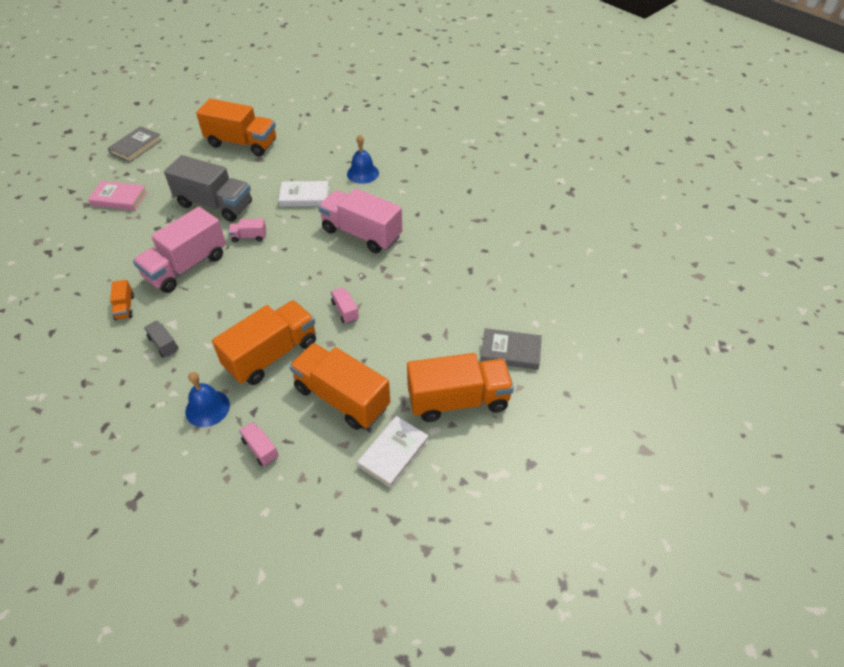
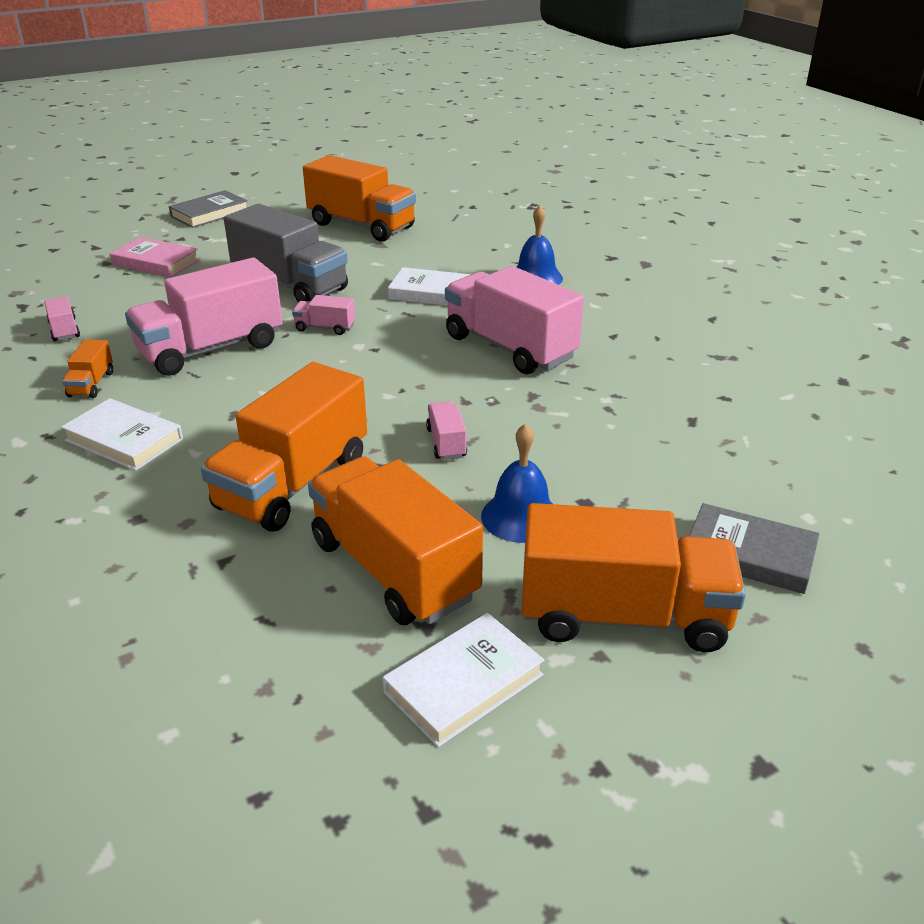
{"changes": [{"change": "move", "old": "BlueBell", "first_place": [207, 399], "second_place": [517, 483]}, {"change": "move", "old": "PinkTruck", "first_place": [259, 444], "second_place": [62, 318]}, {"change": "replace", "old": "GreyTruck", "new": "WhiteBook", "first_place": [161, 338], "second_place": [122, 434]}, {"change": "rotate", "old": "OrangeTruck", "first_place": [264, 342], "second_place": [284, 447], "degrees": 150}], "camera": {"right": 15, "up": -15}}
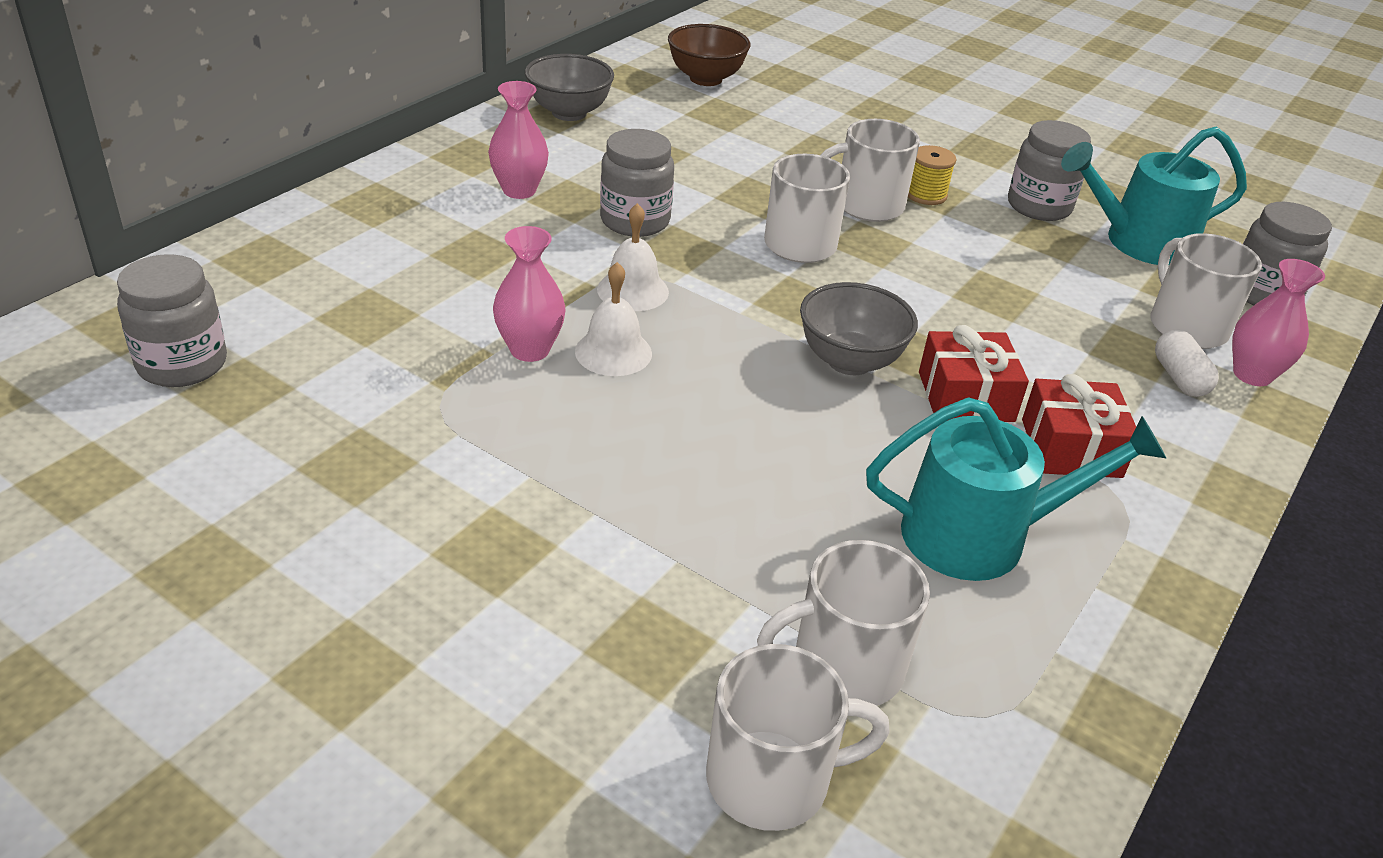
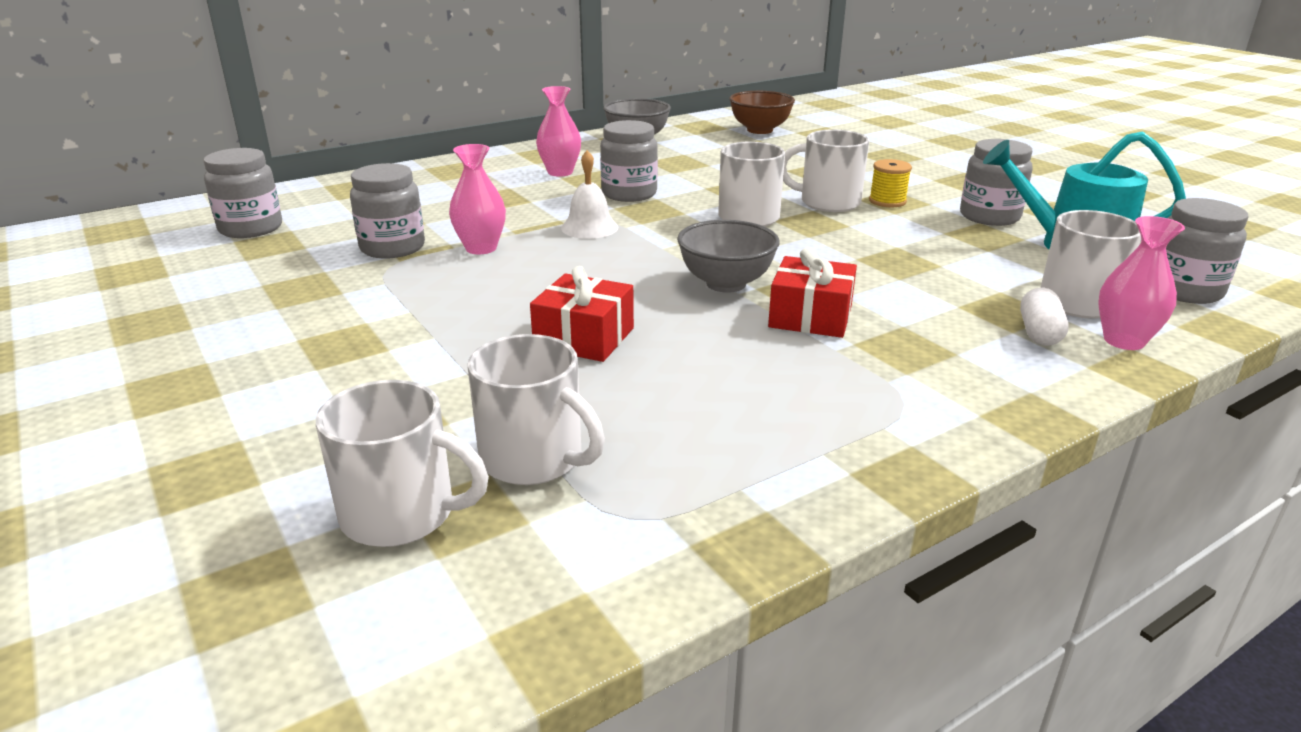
{"changes": [{"change": "delete", "old": "WhiteBell", "first_place": [613, 319]}, {"change": "delete", "old": "TurquoiseWateringCan", "first_place": [1016, 489]}, {"change": "insert", "new": "GreyJar", "second_place": [387, 211]}, {"change": "move", "old": "RedGift", "first_place": [1079, 426], "second_place": [582, 314]}, {"change": "rotate", "old": "WhiteMug", "first_place": [843, 623], "second_place": [536, 409], "degrees": -150}], "camera": {"right": 25, "up": -10}}
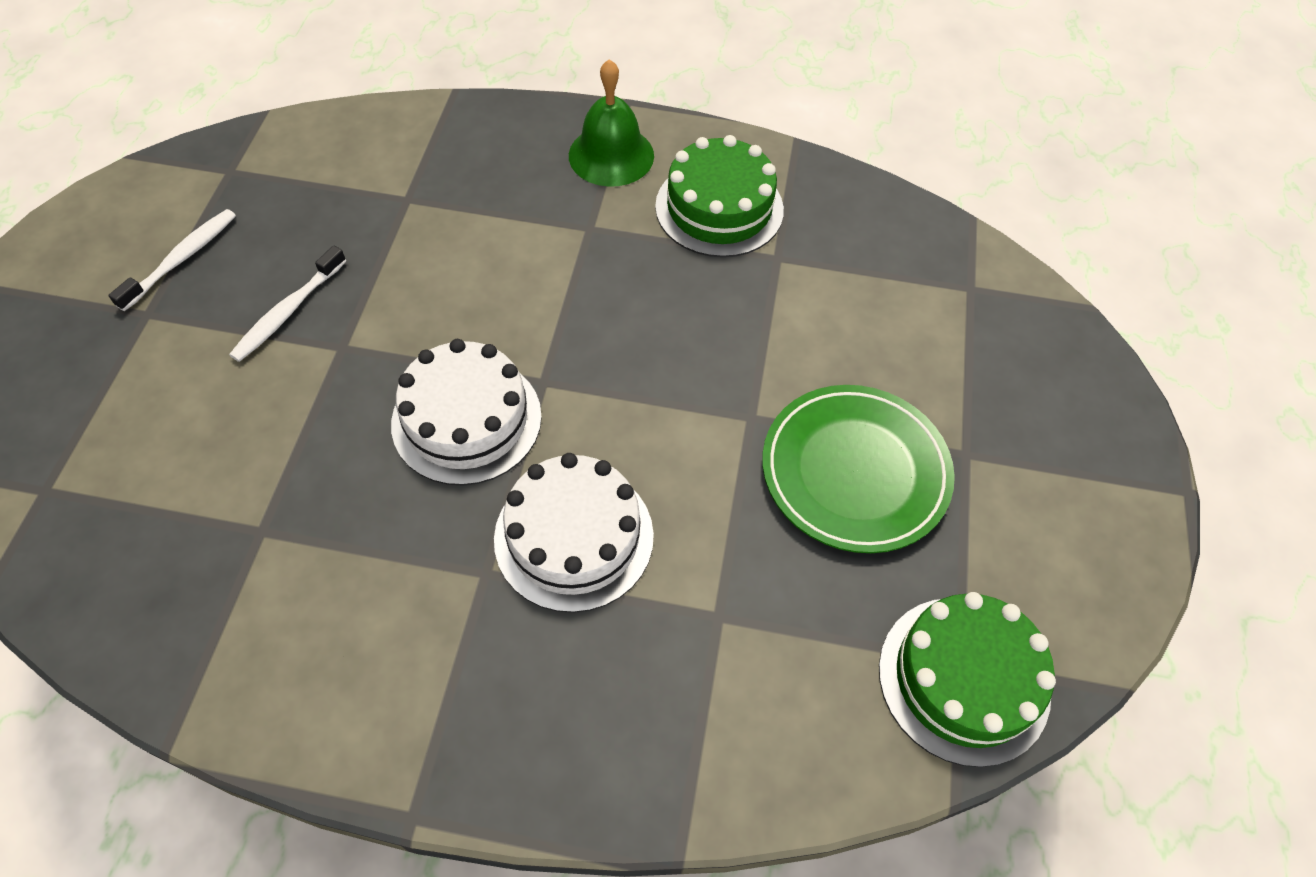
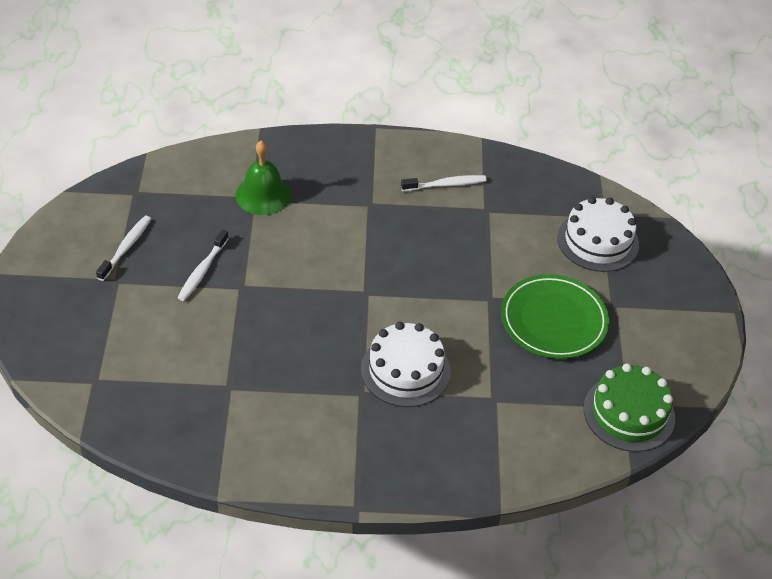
{"changes": [{"change": "move", "old": "WhiteCake", "first_place": [466, 412], "second_place": [598, 234]}, {"change": "move", "old": "GreenBell", "first_place": [611, 123], "second_place": [263, 177]}, {"change": "replace", "old": "GreenCake", "new": "WhiteToothbrush", "first_place": [719, 196], "second_place": [444, 183]}], "camera": {"right": -10, "up": -10}}
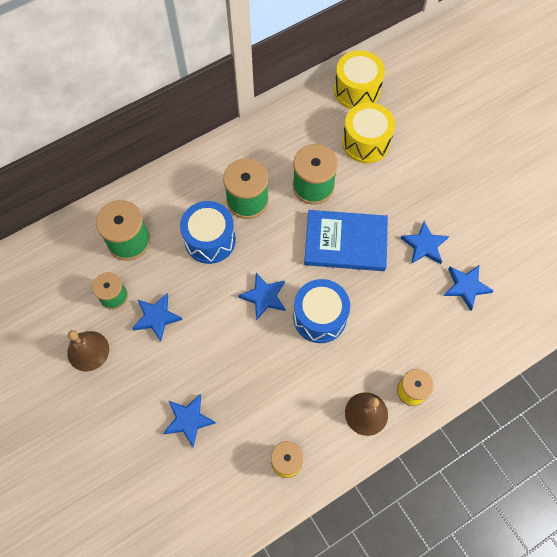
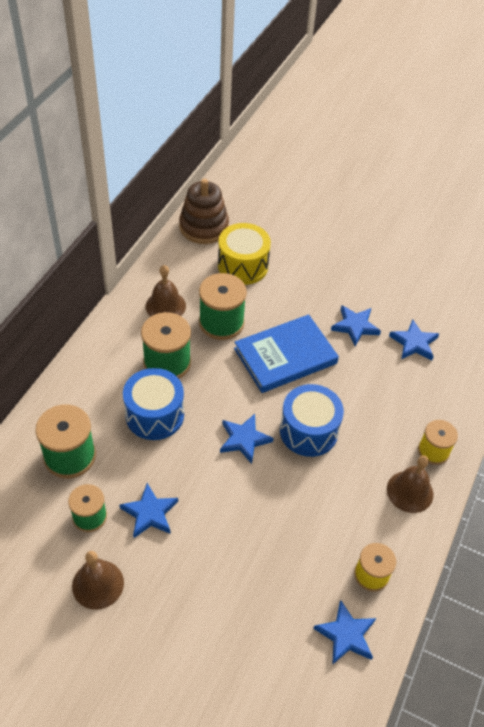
{"changes": [{"change": "insert", "new": "BrownBell", "second_place": [166, 291]}, {"change": "move", "old": "BlueStar", "first_place": [189, 420], "second_place": [344, 632]}, {"change": "replace", "old": "YellowDrum", "new": "BrownStackingToy", "first_place": [359, 79], "second_place": [204, 211]}], "camera": {"right": -35, "up": -15}}
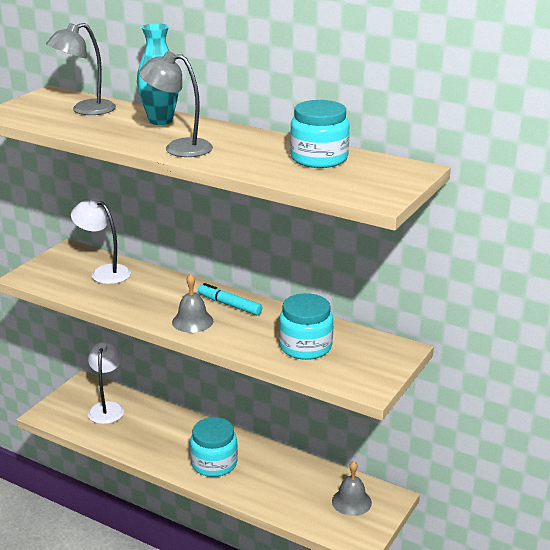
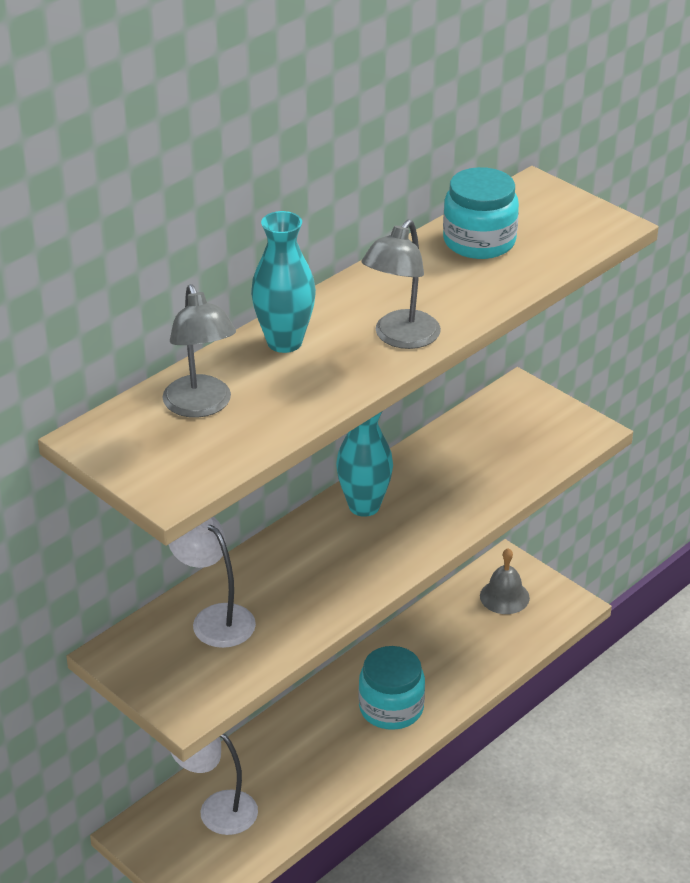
{"changes": [{"change": "delete", "old": "GreyBell", "first_place": [192, 303]}, {"change": "delete", "old": "TurquoiseJar", "first_place": [306, 326]}, {"change": "replace", "old": "TurquoiseMarker", "new": "TurquoiseVase", "first_place": [230, 299], "second_place": [364, 464]}, {"change": "rotate", "old": "WhiteLamp", "first_place": [101, 240], "second_place": [212, 582], "degrees": 90}], "camera": {"right": -75, "up": 10}}
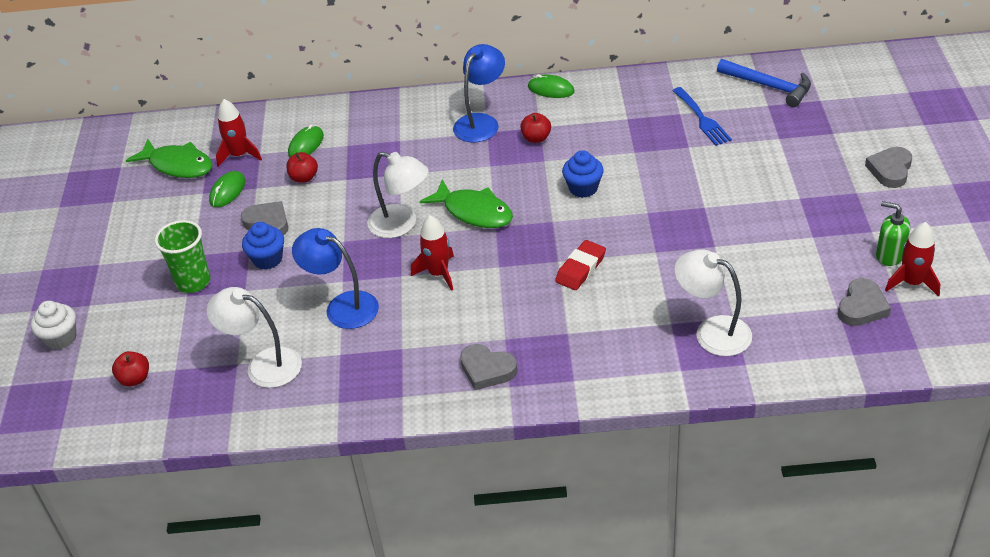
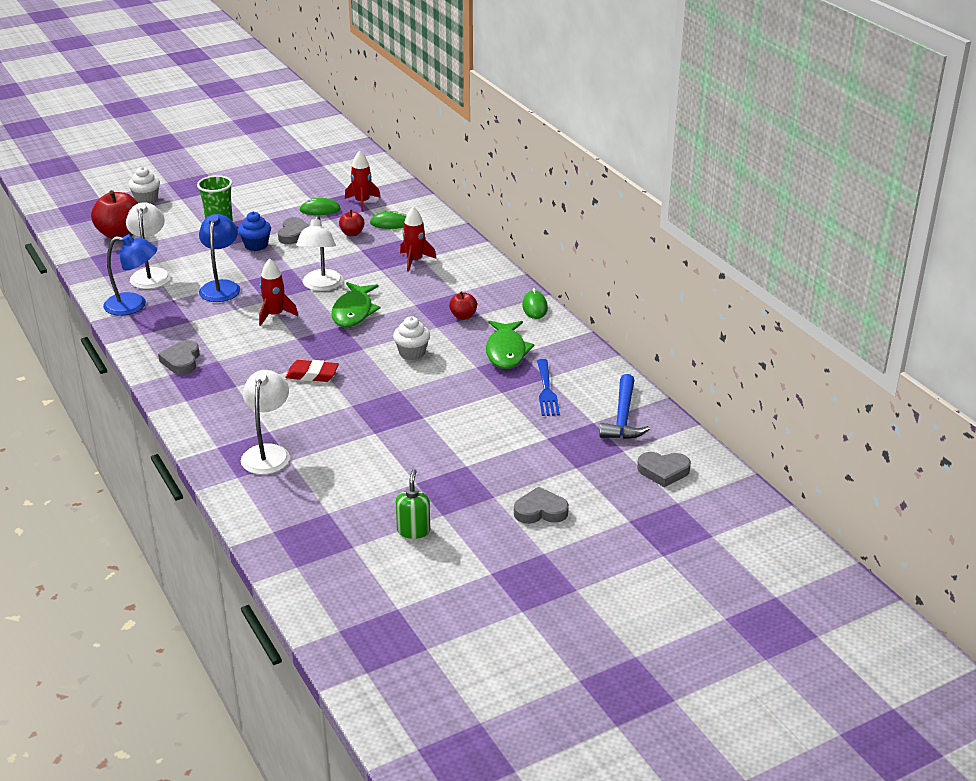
{"changes": [{"change": "move", "old": "GreenFish", "first_place": [169, 158], "second_place": [510, 345]}, {"change": "move", "old": "BlueLamp", "first_place": [479, 93], "second_place": [130, 275]}, {"change": "move", "old": "GreyHeart", "first_place": [864, 302], "second_place": [664, 469]}, {"change": "move", "old": "RedRocket", "first_place": [912, 259], "second_place": [418, 239]}, {"change": "recolor", "old": "BlueCupcake", "new": "WhiteCupcake", "first_place": [583, 174], "second_place": [411, 338]}, {"change": "rotate", "old": "BlueFork", "first_place": [702, 116], "second_place": [548, 387], "degrees": -45}, {"change": "resize", "old": "RedApple", "first_place": [130, 368], "second_place": [114, 214], "factor": 1.93}], "camera": {"right": 60, "up": -10}}
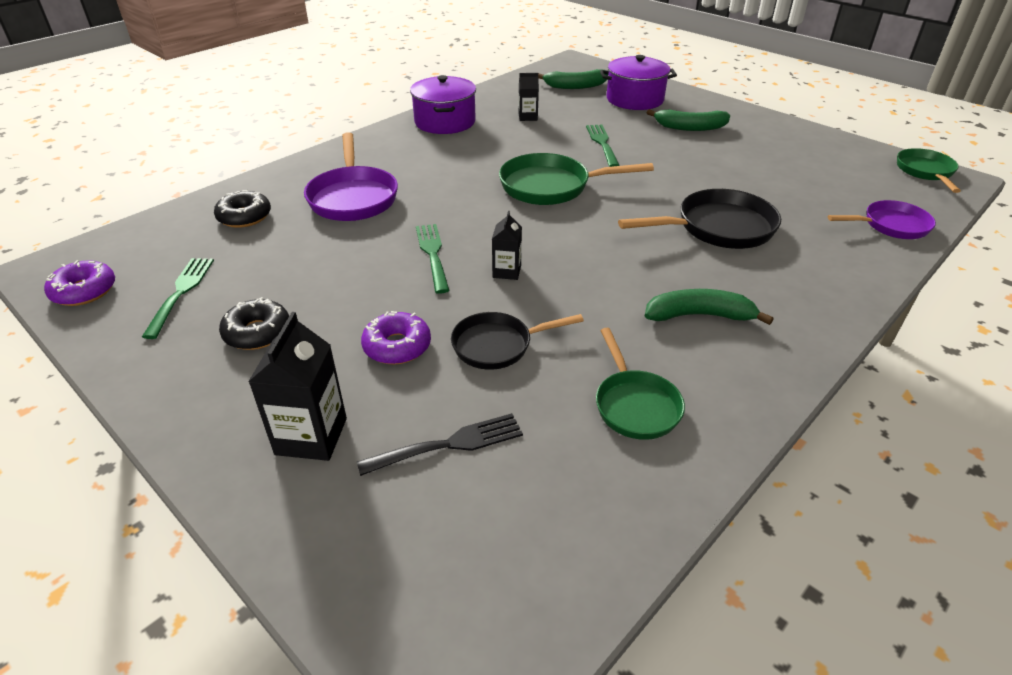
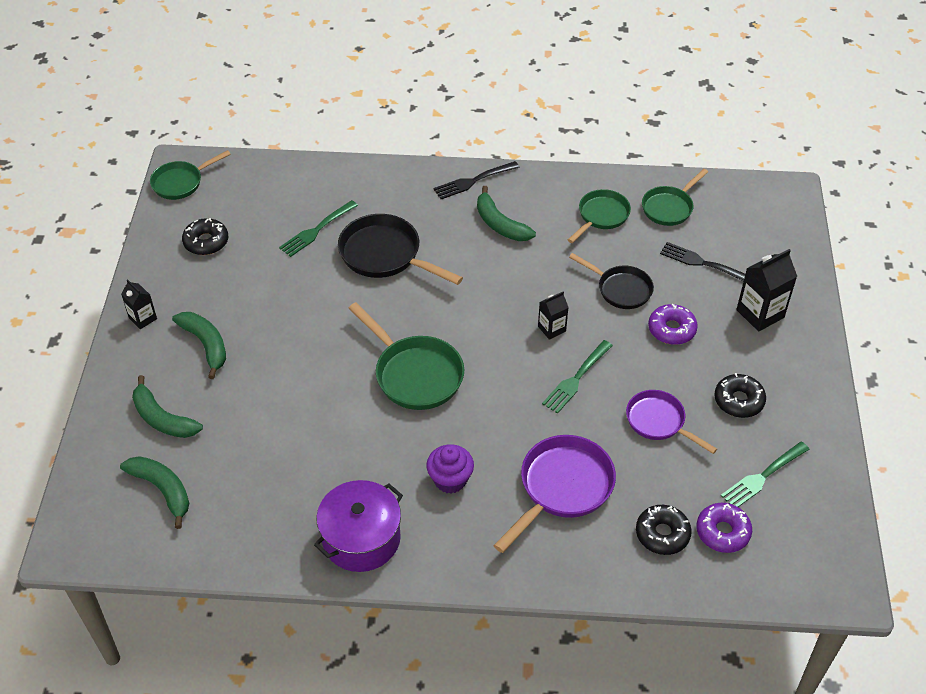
{"changes": [{"change": "insert", "new": "BlackDonut", "second_place": [205, 236]}, {"change": "insert", "new": "PurpleCupcake", "second_place": [450, 468]}, {"change": "insert", "new": "BlackFork", "second_place": [476, 180]}, {"change": "insert", "new": "GreenPan", "second_place": [675, 197]}, {"change": "move", "old": "PurpleDonut", "first_place": [79, 283], "second_place": [724, 528]}, {"change": "move", "old": "BlackCarton", "first_place": [528, 97], "second_place": [139, 304]}, {"change": "move", "old": "GreenFork", "first_place": [603, 145], "second_place": [318, 228]}, {"change": "move", "old": "PurplePan", "first_place": [882, 219], "second_place": [671, 422]}, {"change": "replace", "old": "PurplePot", "new": "GreenBanana", "first_place": [638, 82], "second_place": [167, 406]}], "camera": {"right": -130, "up": 10}}
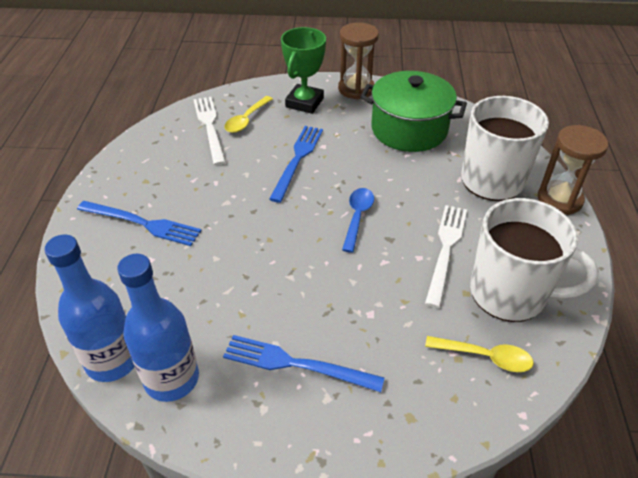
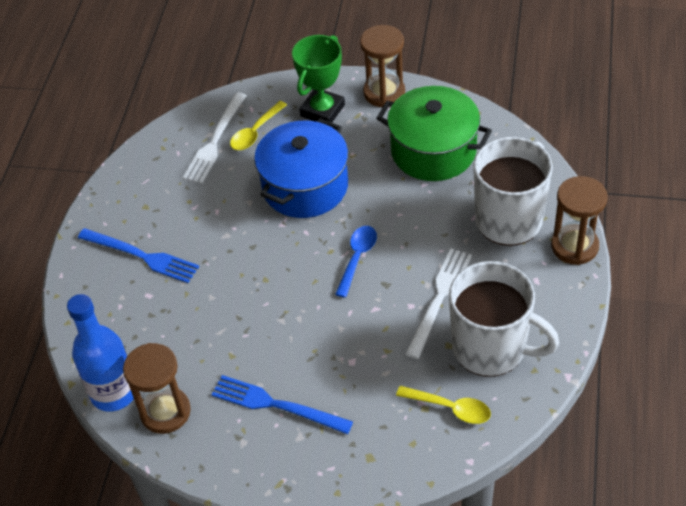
{"changes": [{"change": "replace", "old": "BlueBottle", "new": "BrownHourglass", "first_place": [158, 328], "second_place": [157, 388]}, {"change": "replace", "old": "BlueFork", "new": "BluePot", "first_place": [296, 164], "second_place": [301, 168]}, {"change": "rotate", "old": "WhiteFork", "first_place": [209, 131], "second_place": [215, 137], "degrees": -150}], "camera": {"right": 10, "up": 5}}
